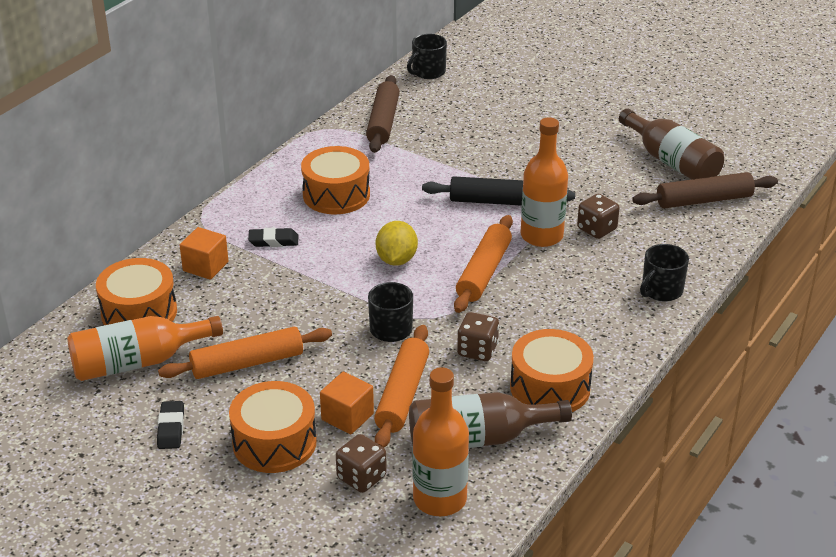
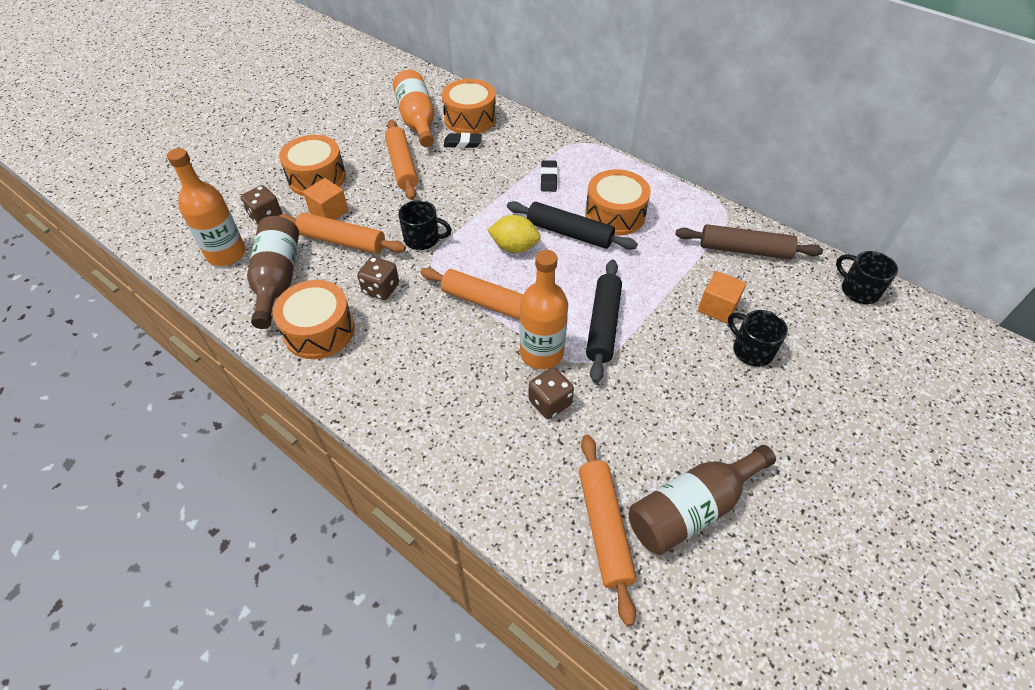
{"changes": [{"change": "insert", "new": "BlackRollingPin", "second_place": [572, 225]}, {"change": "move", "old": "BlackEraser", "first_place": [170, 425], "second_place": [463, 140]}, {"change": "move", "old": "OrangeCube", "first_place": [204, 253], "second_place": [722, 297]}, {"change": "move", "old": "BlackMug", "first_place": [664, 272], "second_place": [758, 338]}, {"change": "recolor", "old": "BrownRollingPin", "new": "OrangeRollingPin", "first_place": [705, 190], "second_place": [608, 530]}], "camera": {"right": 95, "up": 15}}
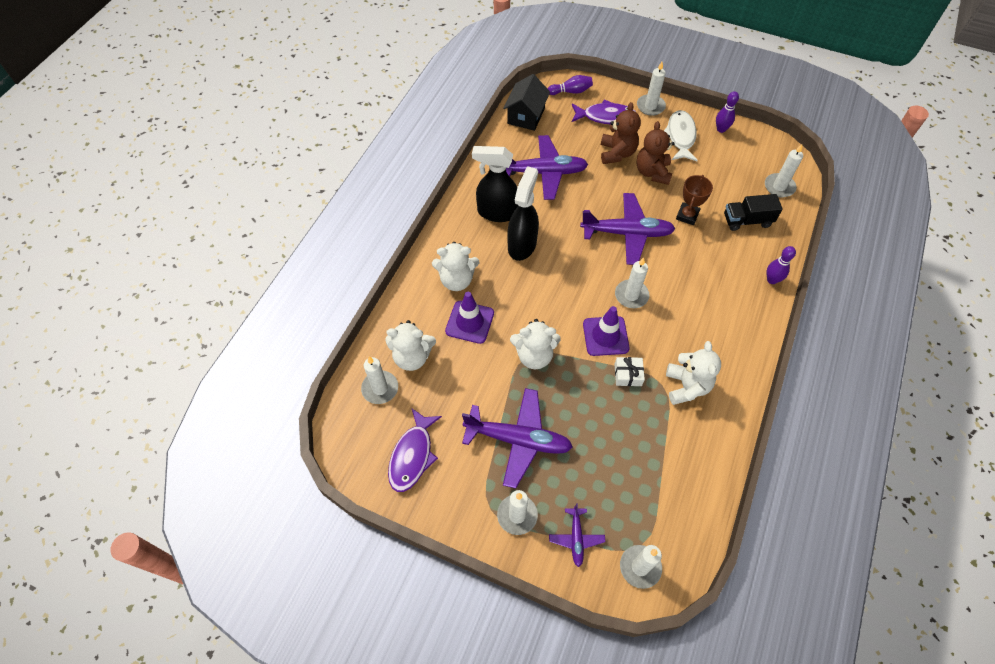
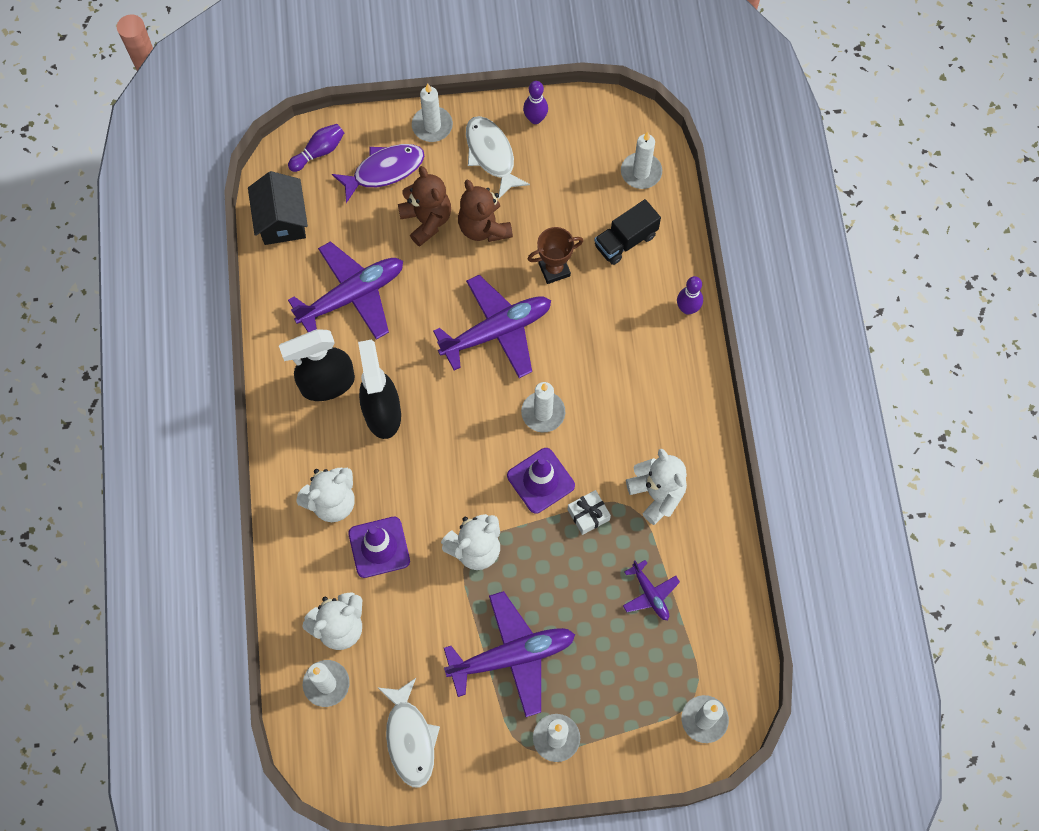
{"changes": [{"change": "move", "old": "PurplePlane", "first_place": [577, 535], "second_place": [651, 590]}, {"change": "recolor", "old": "PurpleFish", "new": "WhiteFish", "first_place": [415, 450], "second_place": [408, 733]}, {"change": "rotate", "old": "BrownTrophy", "first_place": [694, 200], "second_place": [555, 255], "degrees": 75}], "camera": {"right": -30, "up": 10}}
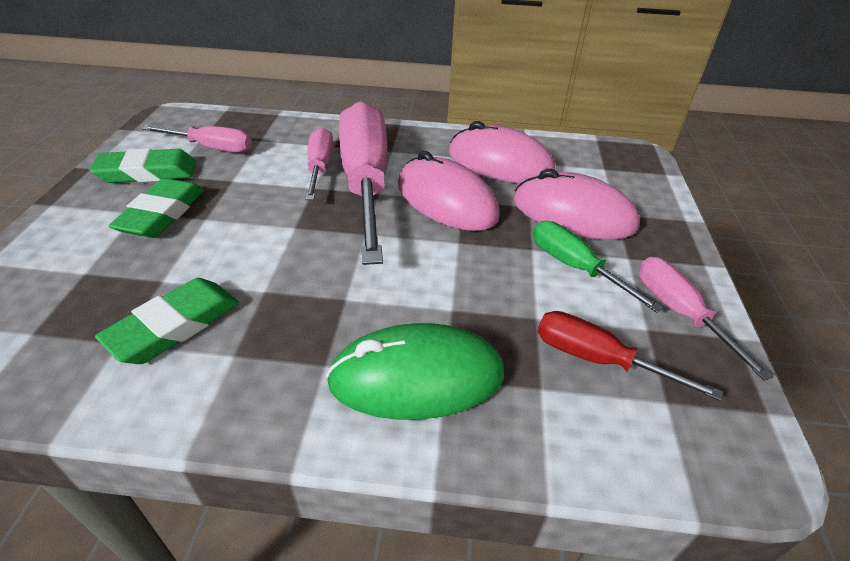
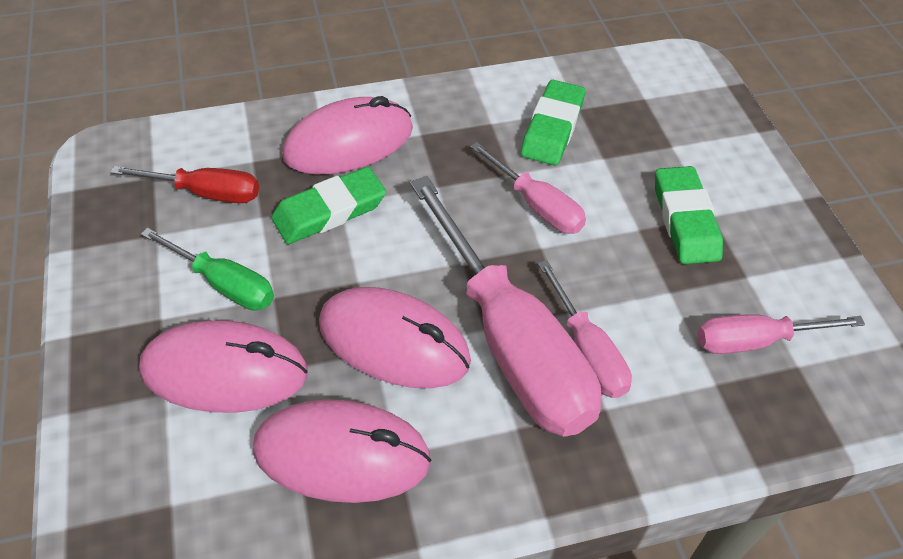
{"changes": [{"change": "move", "old": "GreenEraser", "first_place": [143, 165], "second_place": [328, 205]}, {"change": "move", "old": "PinkScrewdriver", "first_place": [706, 319], "second_place": [528, 188]}, {"change": "recolor", "old": "GreenMouse", "new": "PinkMouse", "first_place": [415, 371], "second_place": [347, 135]}], "camera": {"right": 160, "up": 10}}
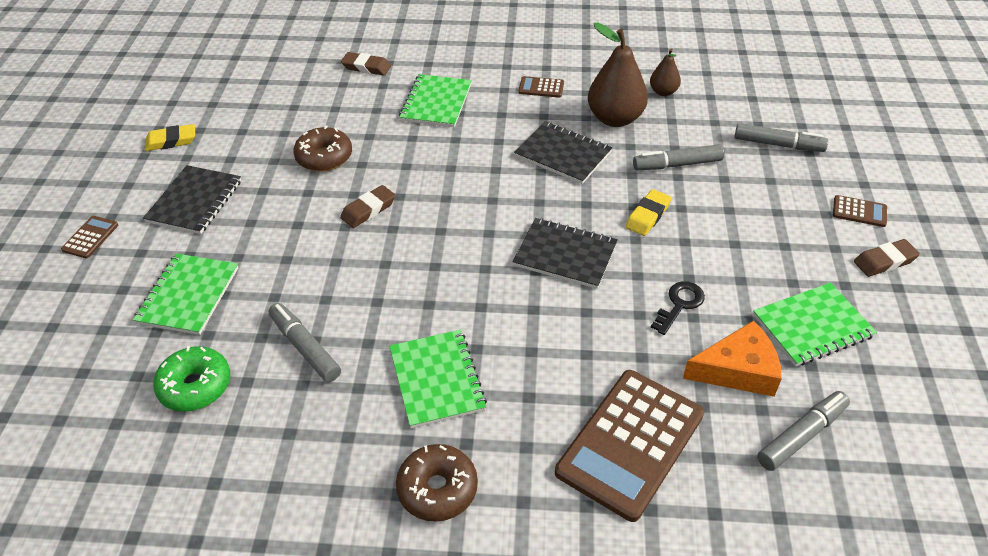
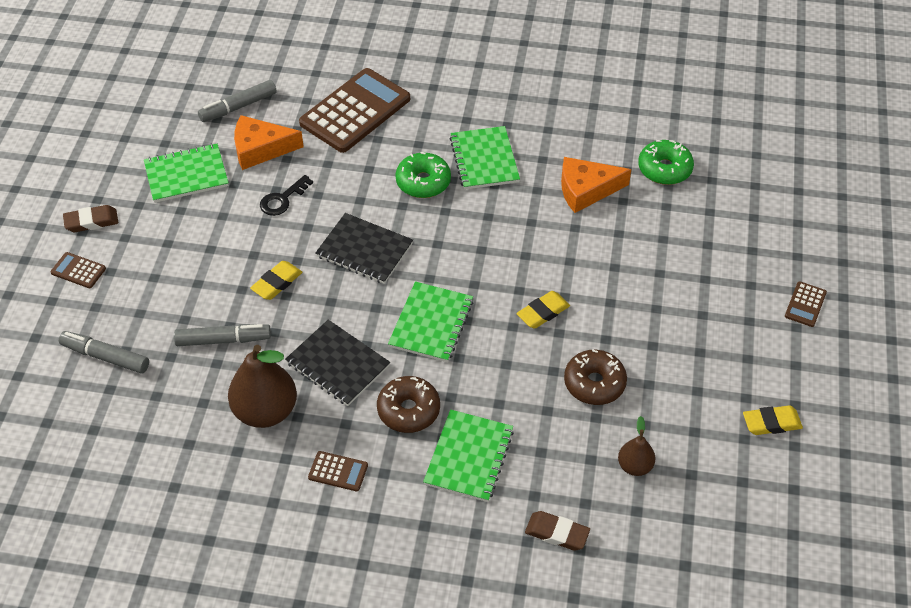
{"changes": [{"change": "delete", "old": "BlackNotebook", "first_place": [192, 199]}, {"change": "insert", "new": "GreenDonut", "second_place": [423, 175]}, {"change": "move", "old": "GreenNotebook", "first_place": [185, 294], "second_place": [430, 321]}, {"change": "move", "old": "BrownDonut", "first_place": [437, 483], "second_place": [408, 404]}, {"change": "move", "old": "BrownPear", "first_place": [665, 72], "second_place": [637, 446]}, {"change": "replace", "old": "GreyMarker", "new": "OrangeCheese", "first_place": [305, 342], "second_place": [596, 185]}, {"change": "recolor", "old": "BrownEraser", "new": "YellowEraser", "first_place": [368, 206], "second_place": [543, 310]}], "camera": {"right": -175, "up": 5}}
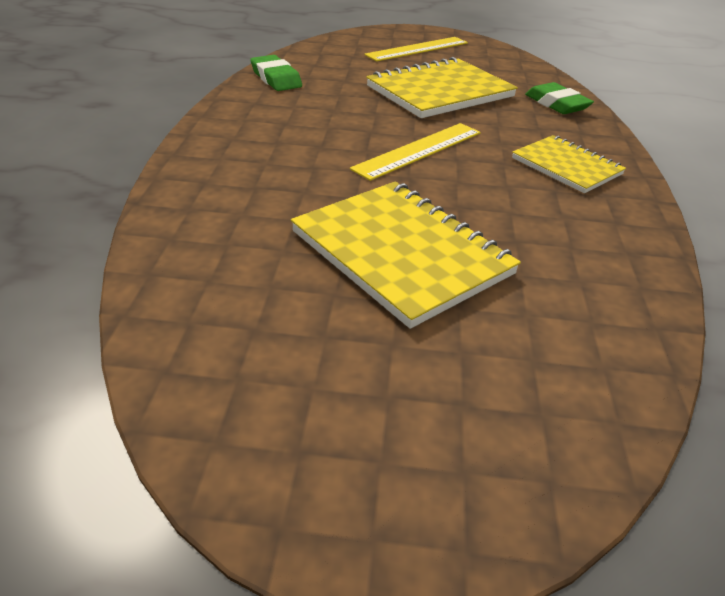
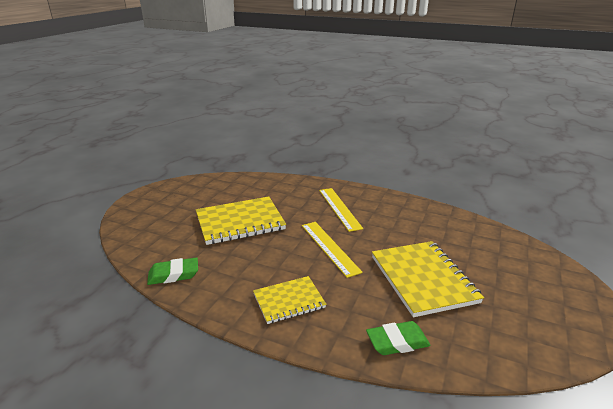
{"changes": [{"change": "move", "old": "GreenEraser", "first_place": [276, 73], "second_place": [172, 271]}, {"change": "move", "old": "YellowRuler", "first_place": [416, 49], "second_place": [341, 210]}], "camera": {"right": 110, "up": -10}}
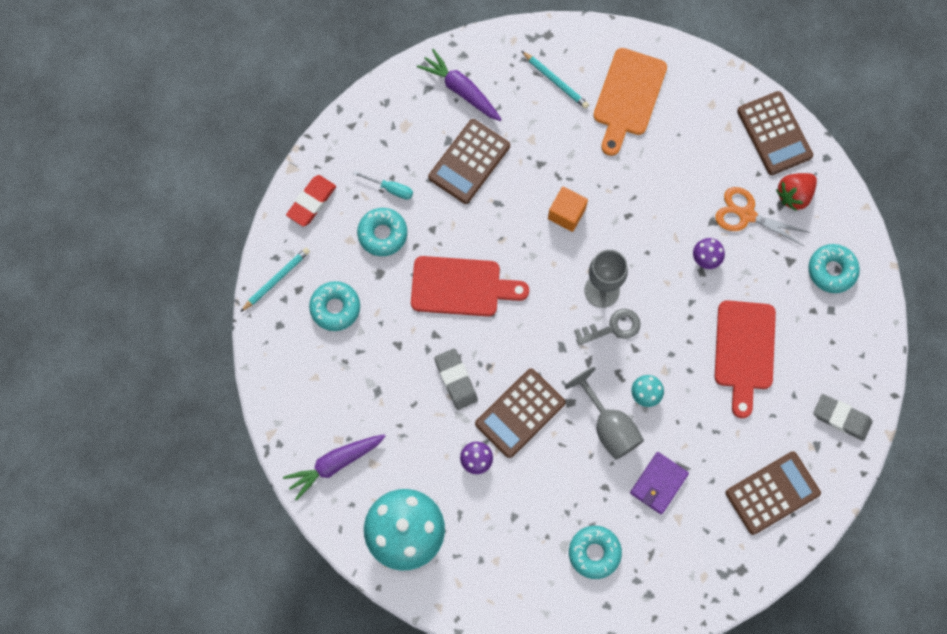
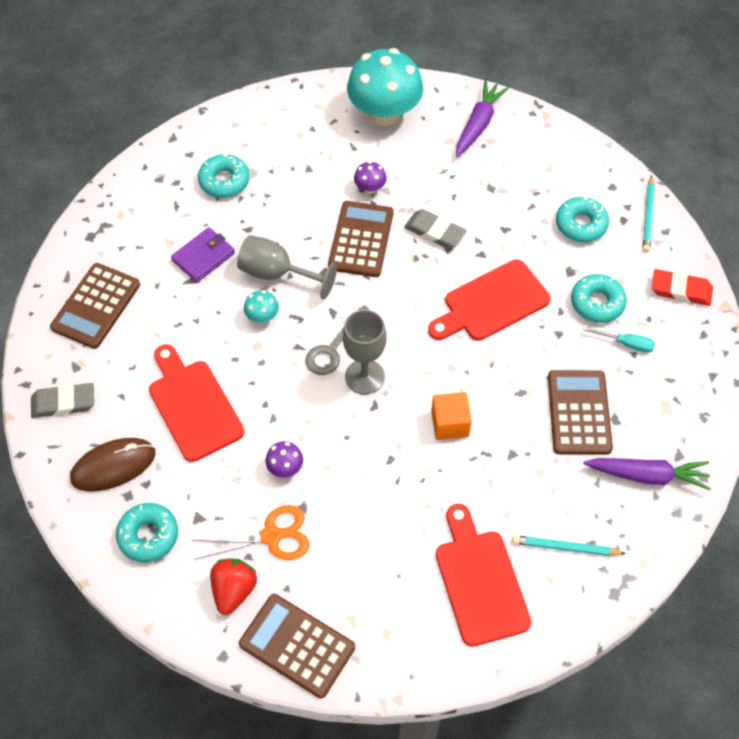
{"changes": [{"change": "insert", "new": "BrownMouse", "second_place": [113, 465]}, {"change": "recolor", "old": "OrangeCuttingBoard", "new": "RedCuttingBoard", "first_place": [630, 102], "second_place": [483, 575]}, {"change": "rotate", "old": "RedEraser", "first_place": [311, 201], "second_place": [682, 287], "degrees": -75}, {"change": "rotate", "old": "TurquoiseScrewdriver", "first_place": [383, 185], "second_place": [619, 340], "degrees": -150}, {"change": "rotate", "old": "PurpleWallet", "first_place": [659, 483], "second_place": [203, 255], "degrees": 45}], "camera": {"right": 145, "up": -15}}
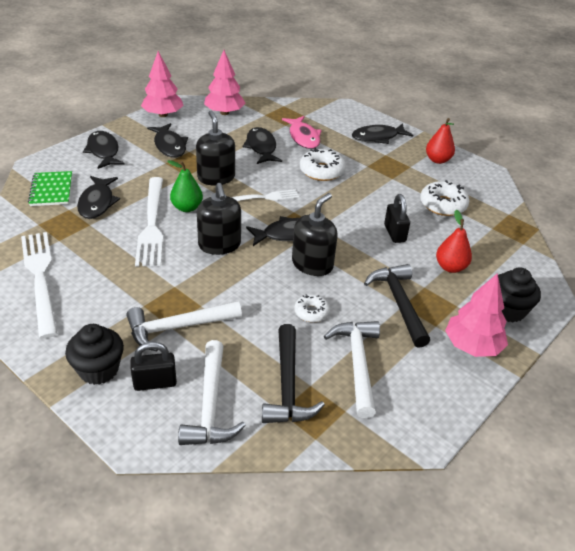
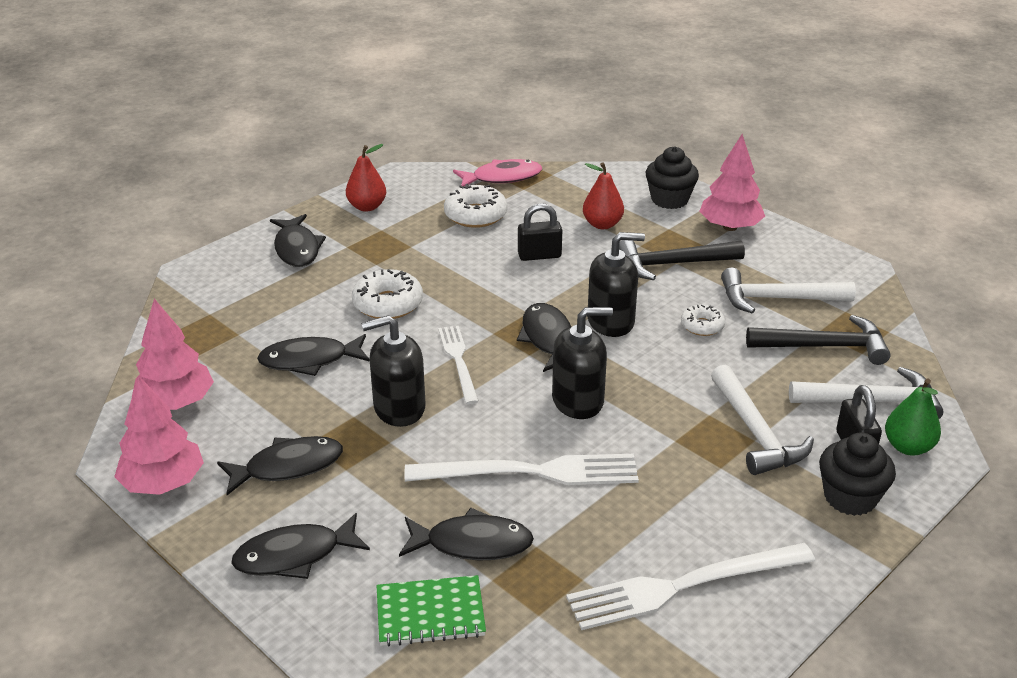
{"changes": [{"change": "move", "old": "GreenPear", "first_place": [185, 186], "second_place": [913, 417]}, {"change": "move", "old": "PinkFish", "first_place": [302, 132], "second_place": [497, 172]}, {"change": "rotate", "old": "BlackSoapDispenser", "first_place": [315, 234], "second_place": [616, 284], "degrees": 135}], "camera": {"right": -85, "up": -5}}
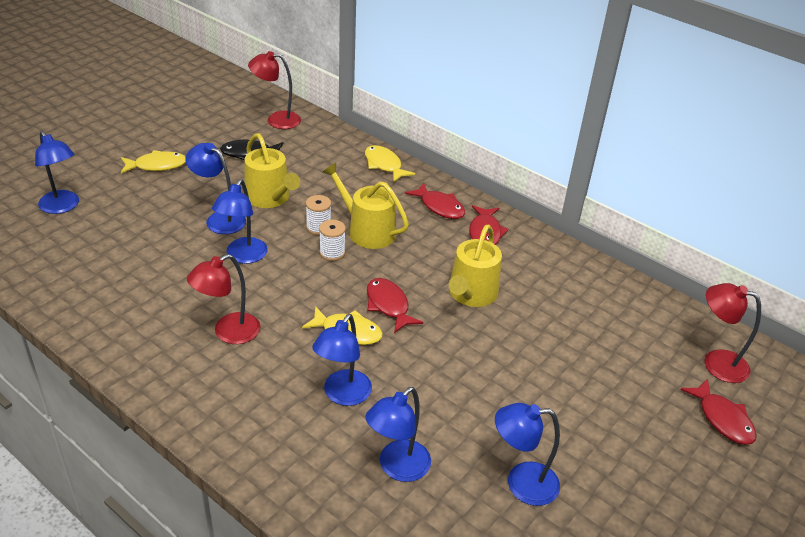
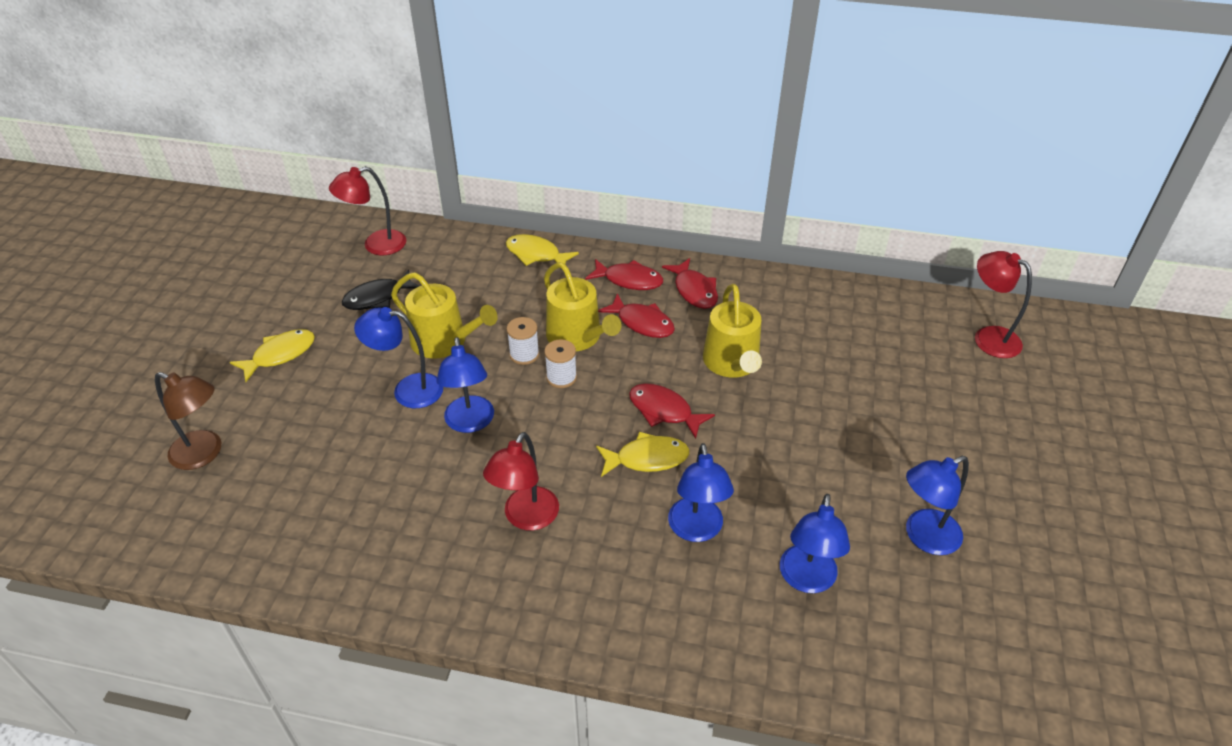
{"changes": [{"change": "move", "old": "RedFish", "first_place": [718, 411], "second_place": [636, 315]}, {"change": "recolor", "old": "BlueLamp", "new": "BrownLamp", "first_place": [57, 172], "second_place": [188, 421]}, {"change": "rotate", "old": "YellowWateringCan", "first_place": [366, 206], "second_place": [582, 307], "degrees": -135}, {"change": "rotate", "old": "RedLamp", "first_place": [732, 333], "second_place": [1003, 304], "degrees": 45}], "camera": {"right": -25, "up": 5}}
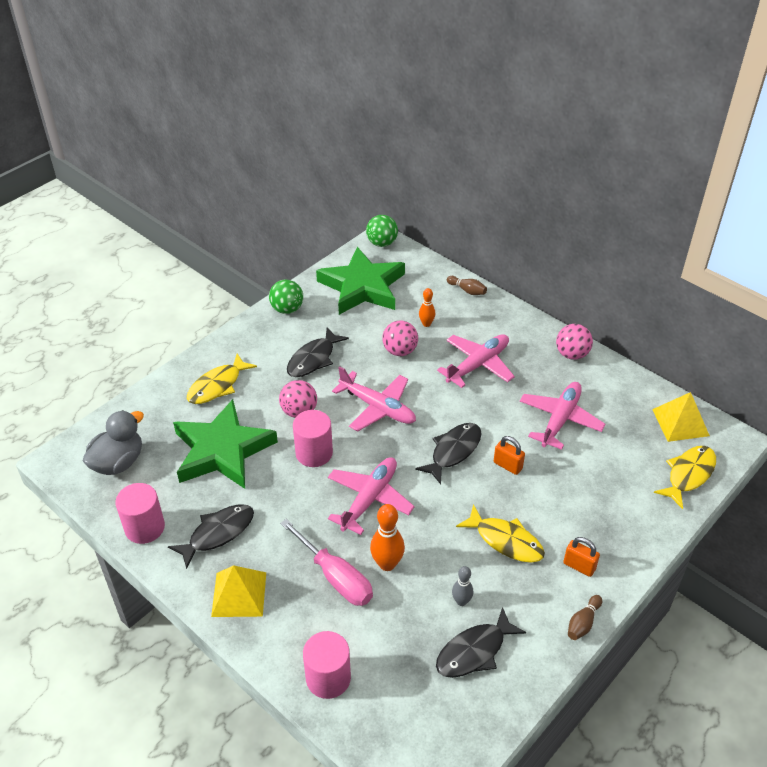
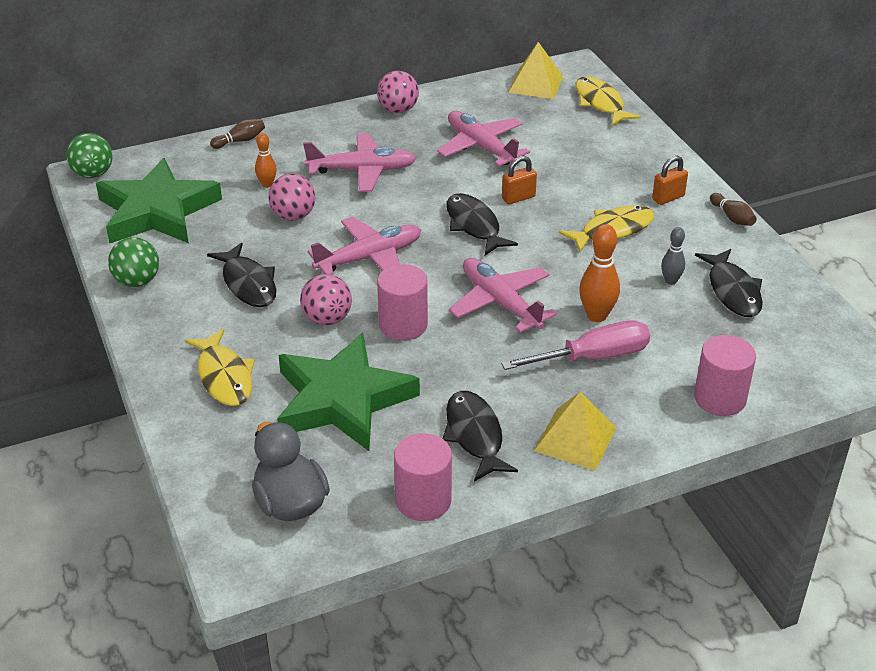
{"changes": [{"change": "rotate", "old": "PinkPlane", "first_place": [476, 361], "second_place": [359, 162], "degrees": 105}], "camera": {"right": -65, "up": -5}}
